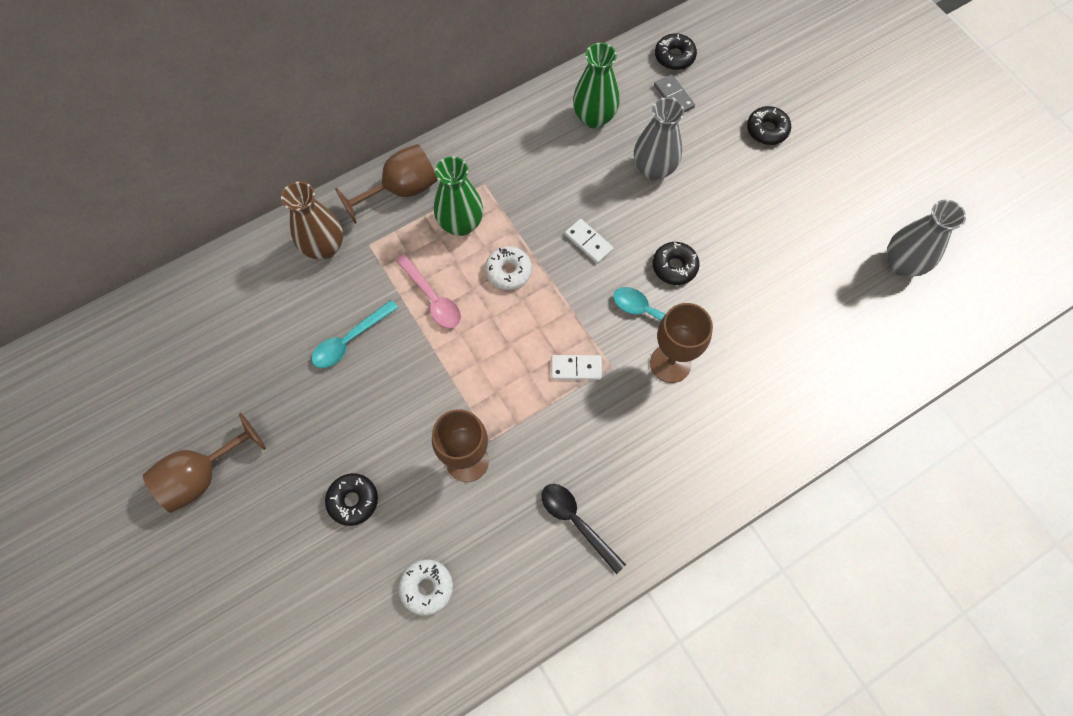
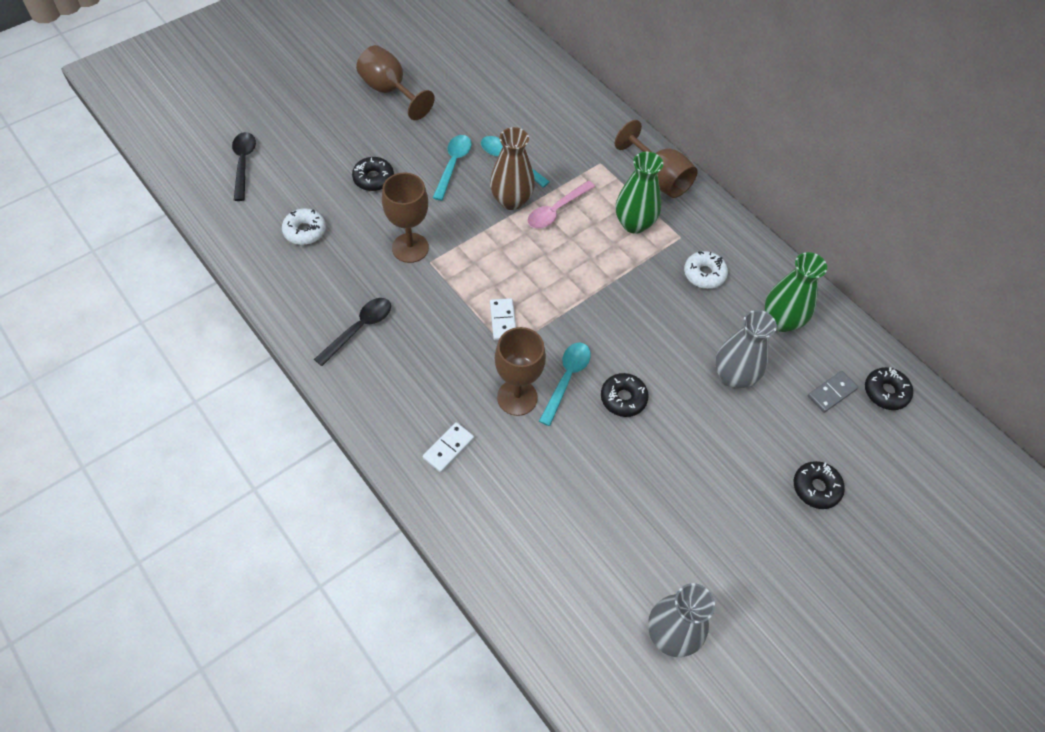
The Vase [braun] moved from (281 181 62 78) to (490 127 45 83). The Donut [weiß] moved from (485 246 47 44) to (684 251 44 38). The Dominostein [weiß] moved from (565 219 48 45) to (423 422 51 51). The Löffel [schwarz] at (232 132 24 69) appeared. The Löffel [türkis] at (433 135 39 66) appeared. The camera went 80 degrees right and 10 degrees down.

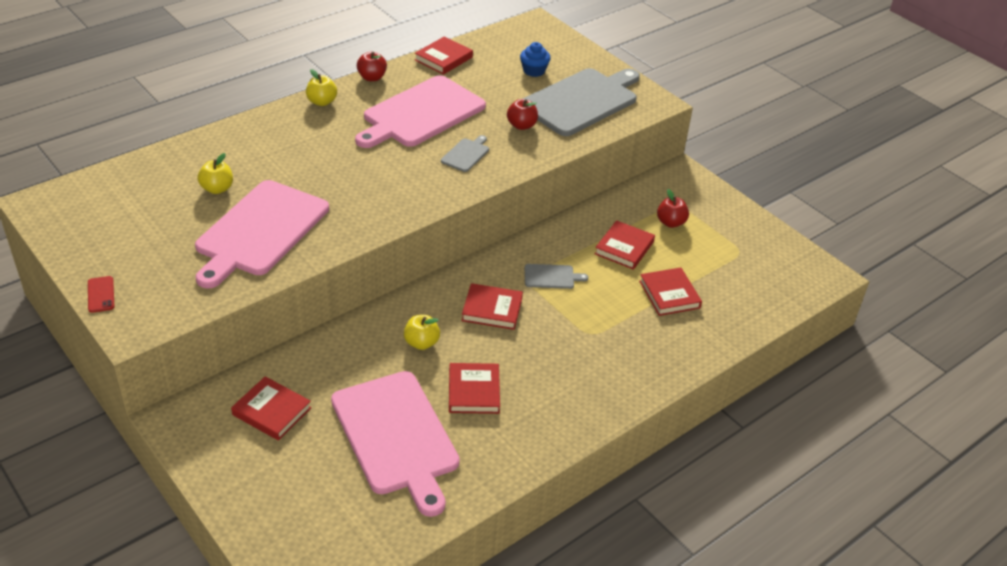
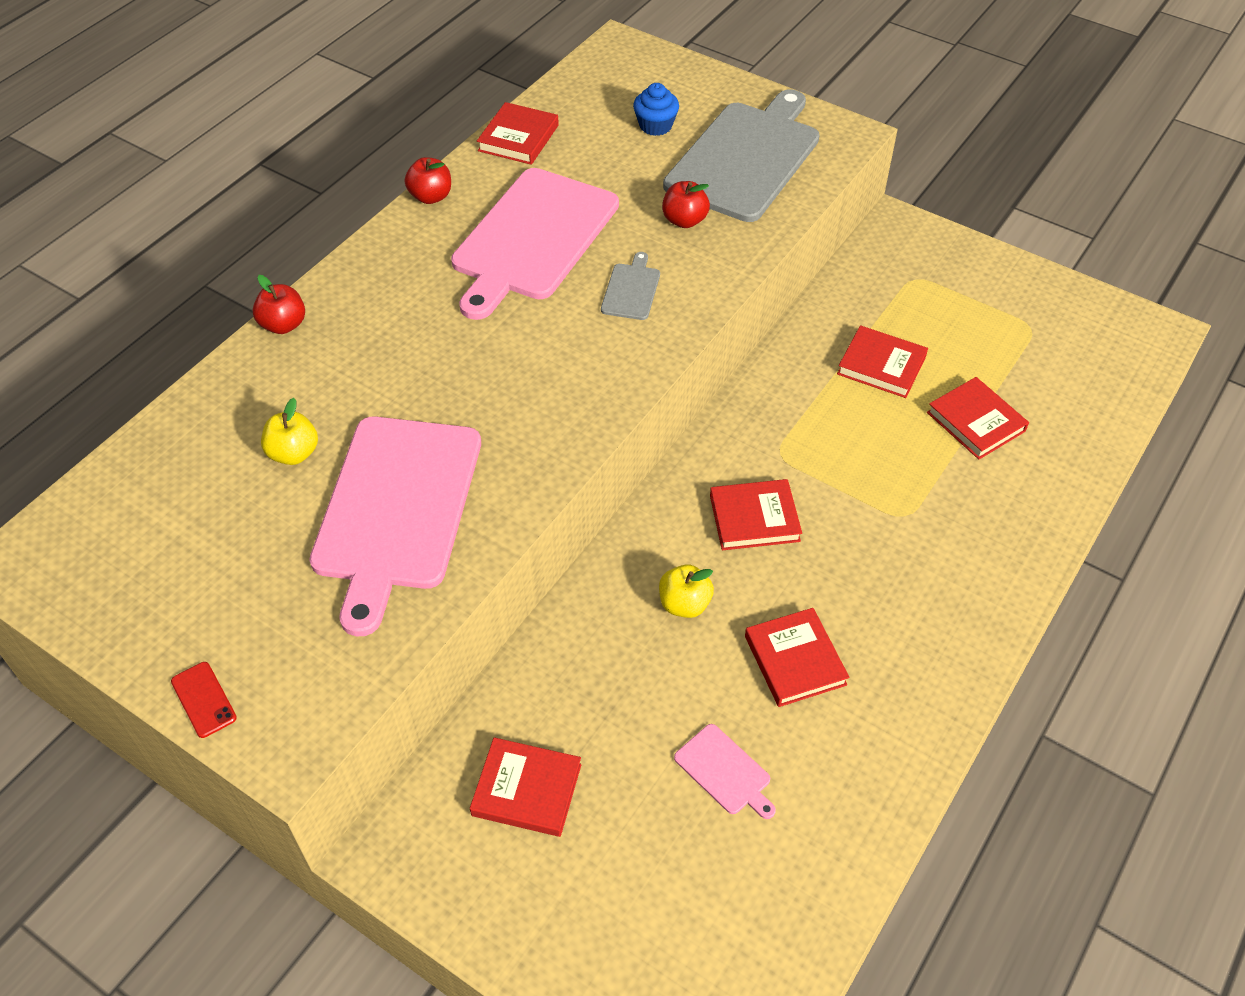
The Apfel [gelb] at (306 69 31 37) disappeared. The Schneidebrett [rosa] at (331 371 129 146) changed to 0.42 times the size. The Schneidebrett [grau] at (525 264 63 25) disappeared. The Buch [rot] at (595 220 60 50) turned 75 degrees counterclockwise. The Apfel [rot] moved from (657 189 32 39) to (252 275 53 59). The camera went 15 degrees left and 10 degrees up.

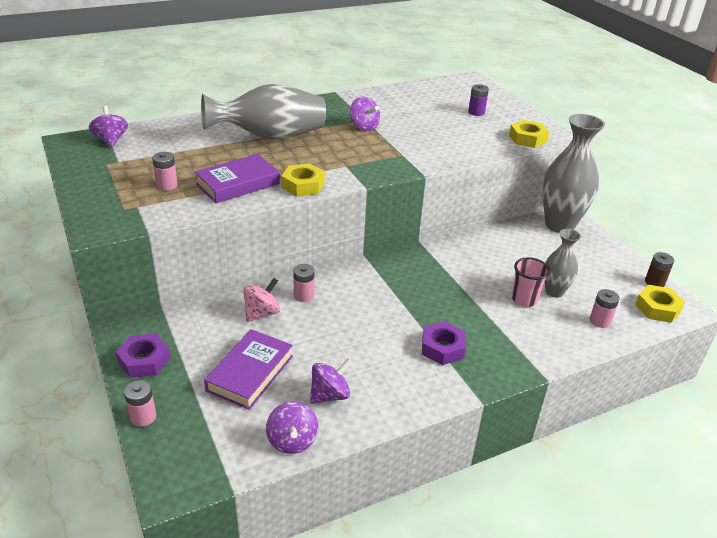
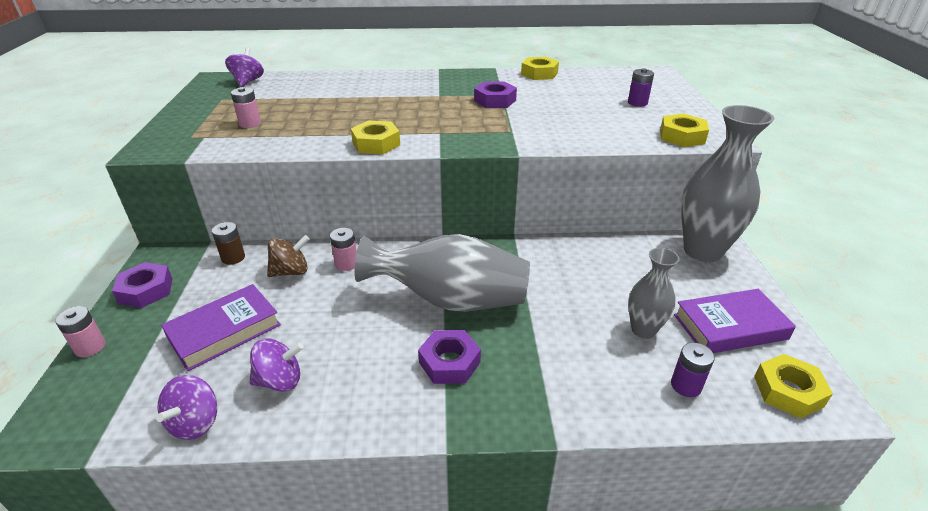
The Buch [lila] moved from (195 154 85 49) to (674 289 122 64). The Vase [grau] moved from (201 84 125 56) to (354 234 176 77). The Kreisel [rosa] at (243 278 37 44) became the Kreisel [braun] at (267 235 42 42). The Kreisel [lila] at (350 97 30 34) was replaced by the Sechskantmutter [lila] at (474 82 43 26). The Becher [rosa] at (512 257 38 50) disappeared. The Batterie [rosa] at (590 289 30 39) became the Batterie [lila] at (671 342 44 55). The Batterie [braun] moved from (645 252 29 35) to (212 222 33 43). The Sechskantmutter [gelb] at (521 57 38 23) appeared. The camera went 25 degrees right and 0 degrees up.

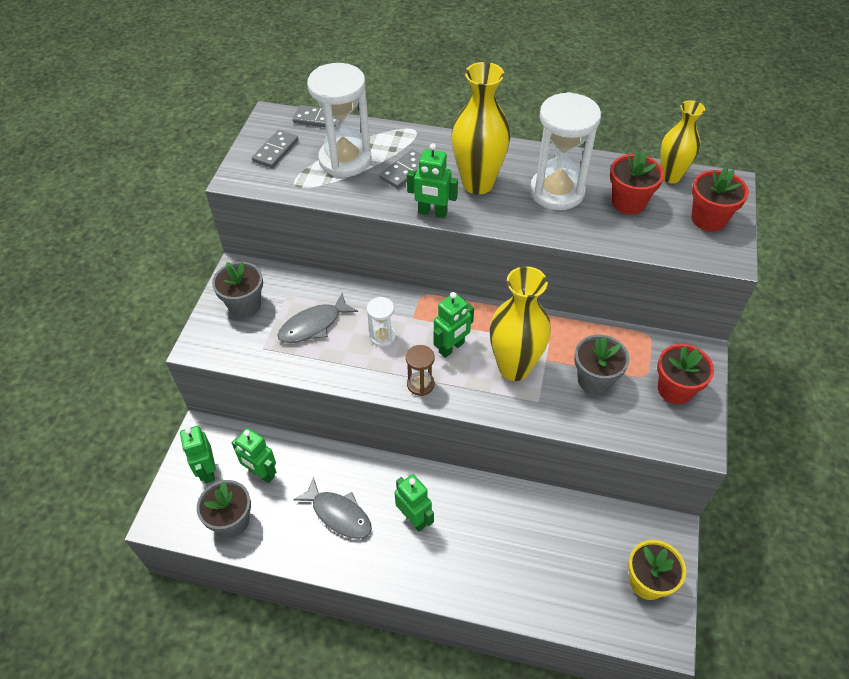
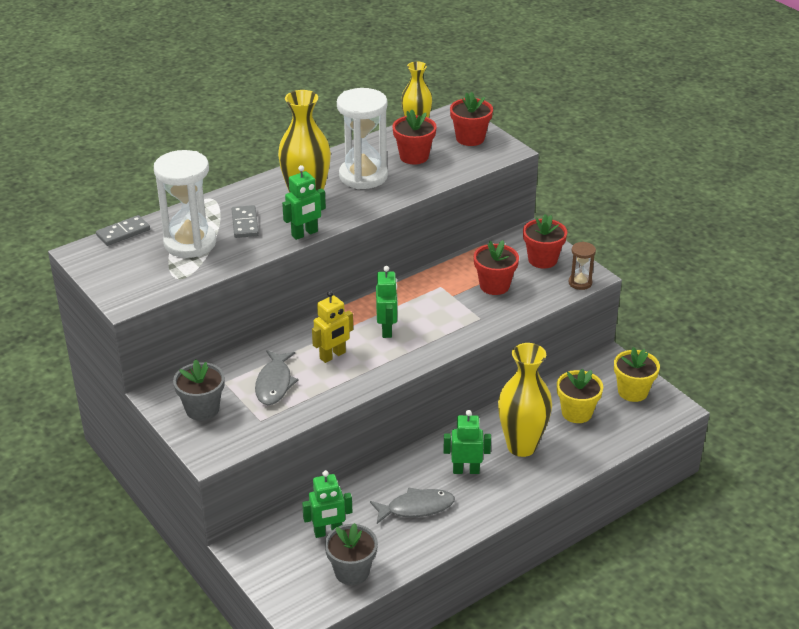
The Roboter [grün] at (180 426 36 57) disappeared. The Dominostein [grau] at (252 130 47 38) disappeared. The Sanduhr [weiß] at (367 297 29 50) was replaced by the Roboter [gelb] at (312 291 41 72). The Sanduhr [braun] moved from (406 345 29 51) to (569 242 27 48). The Vase [gelb] moved from (489 266 62 115) to (498 343 54 114). The Blumentopf [grau] at (574 335 56 60) became the Blumentopf [rot] at (474 240 45 55). The Blumentopf [gelb] at (557 369 46 54) appeared. The camera went 50 degrees left and 15 degrees down.

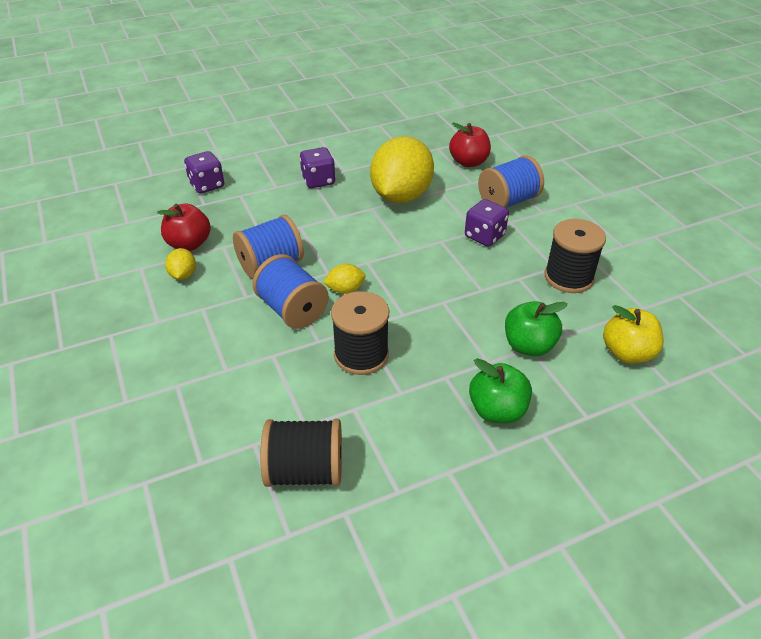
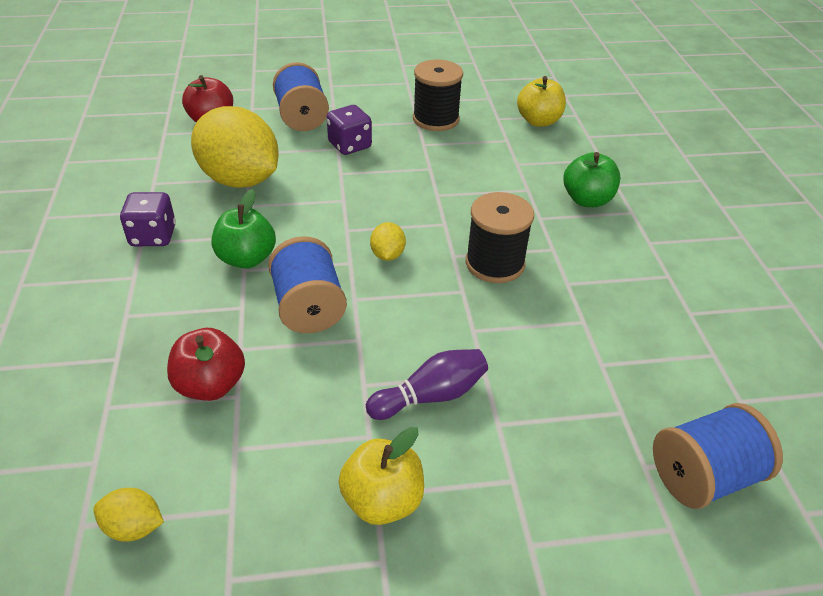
The Zitrone [gelb] moved from (165 248 31 32) to (93 488 71 54). The Spielwürfel [lila] at (184 151 40 43) disappeared. The Garnrolle [blau] moved from (252 254 77 75) to (653 403 130 106). The Garnrolle [schwarz] at (260 419 82 68) disappeared. The Apfel [grün] moved from (505 301 63 55) to (211 189 65 80). The Apfel [gelb] at (338 427 86 98) appeared. The Bowlingkegel [lila] at (366 349 122 71) appeared. The camera went 75 degrees left and 0 degrees up.

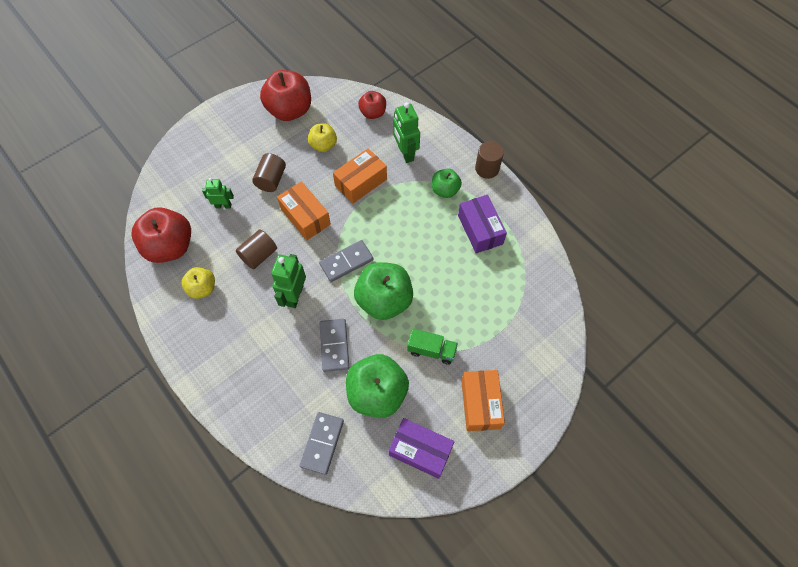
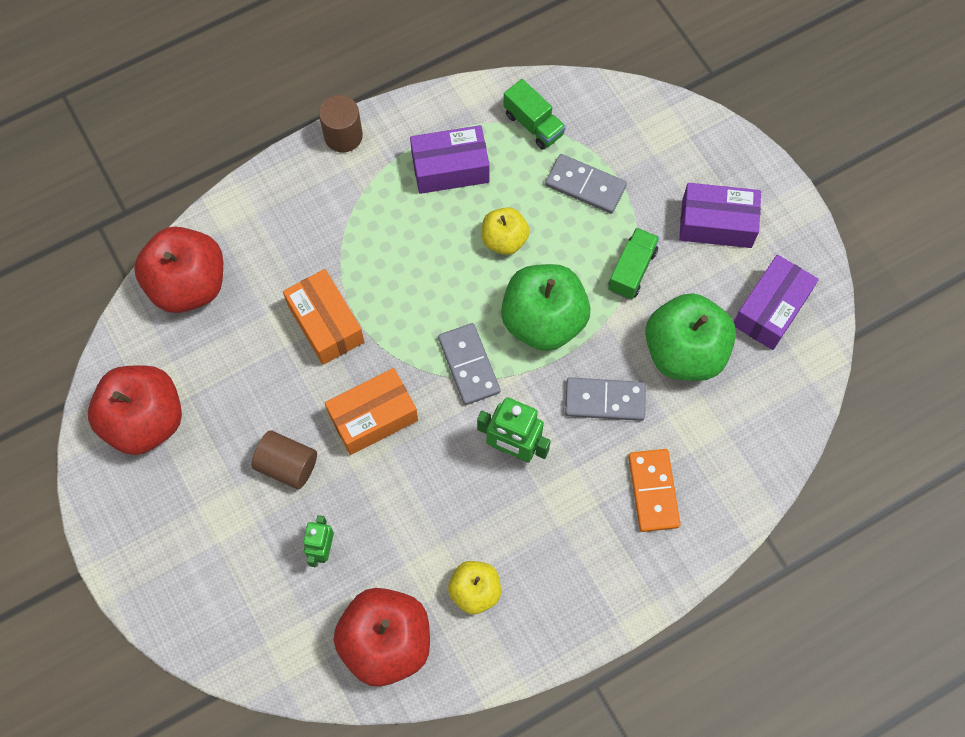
The Vollzylinder [braun] at (236 229 41 40) disappeared. The Dominostein [grau] moved from (300 412 44 63) to (545 154 82 60). The Apfel [gelb] moved from (308 123 29 29) to (482 207 48 48). The Apfel [rot] at (358 91 28 28) changed to 1.78 times the size. The Roboter [grün] at (393 102 27 61) disappeared. The Apfel [grün] at (432 169 30 29) disappeared. The Schachtel [orange] at (461 370 44 61) became the Schachtel [lila] at (679 183 82 65). The Lastwagen [grün] at (503 79 63 71) appeared. The Dominostein [orange] at (628 449 53 83) appeared. The camera went 80 degrees left and 5 degrees up.

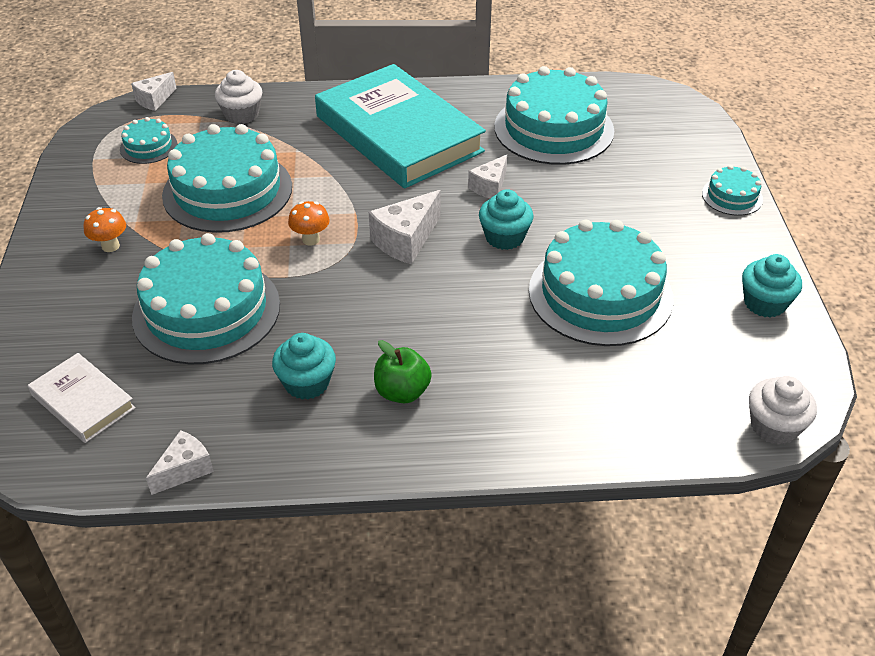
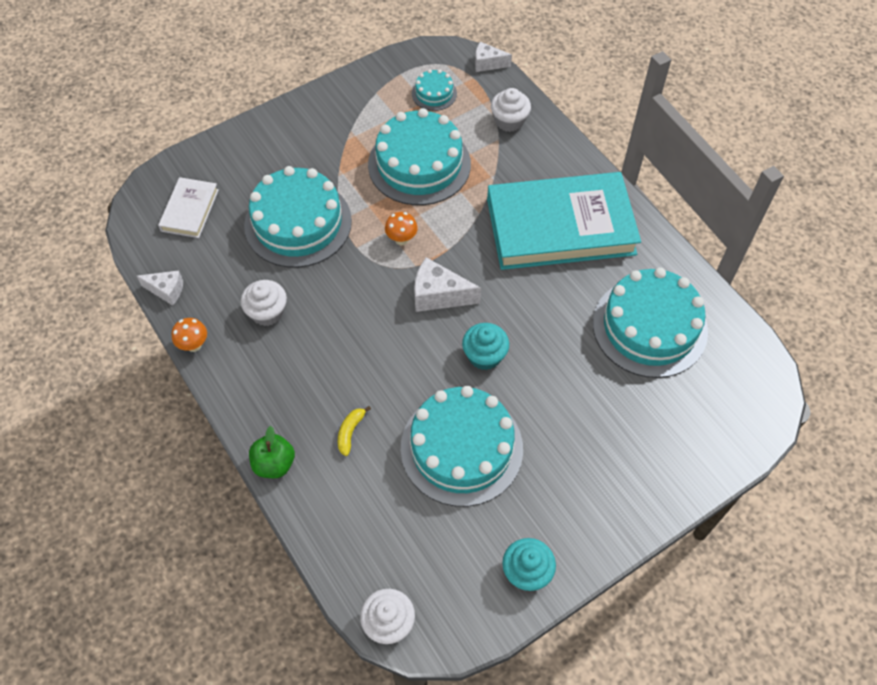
The Pilz [orange] moved from (83 207 43 45) to (171 318 36 34). The Muffin [türkis] at (272 333 64 67) became the Muffin [weiß] at (241 280 46 46). The Buch [türkis] at (315 64 171 125) turned 60 degrees clockwise. The Apfel [grün] moved from (374 340 58 64) to (249 426 46 52). The Käse [weiß] at (468 155 39 44) disappeared. The Kuchen [türkis] at (702 165 61 51) disappeared. The Banane [gelb] at (338 406 33 50) appeared. The camera went 60 degrees right and 15 degrees up.

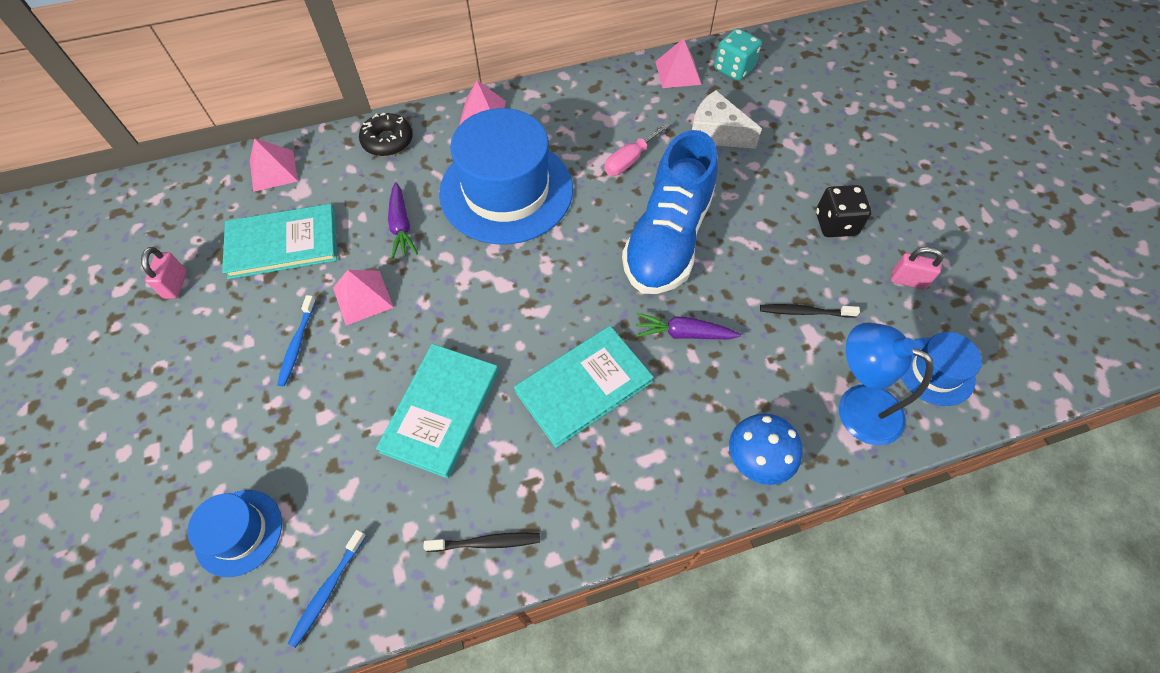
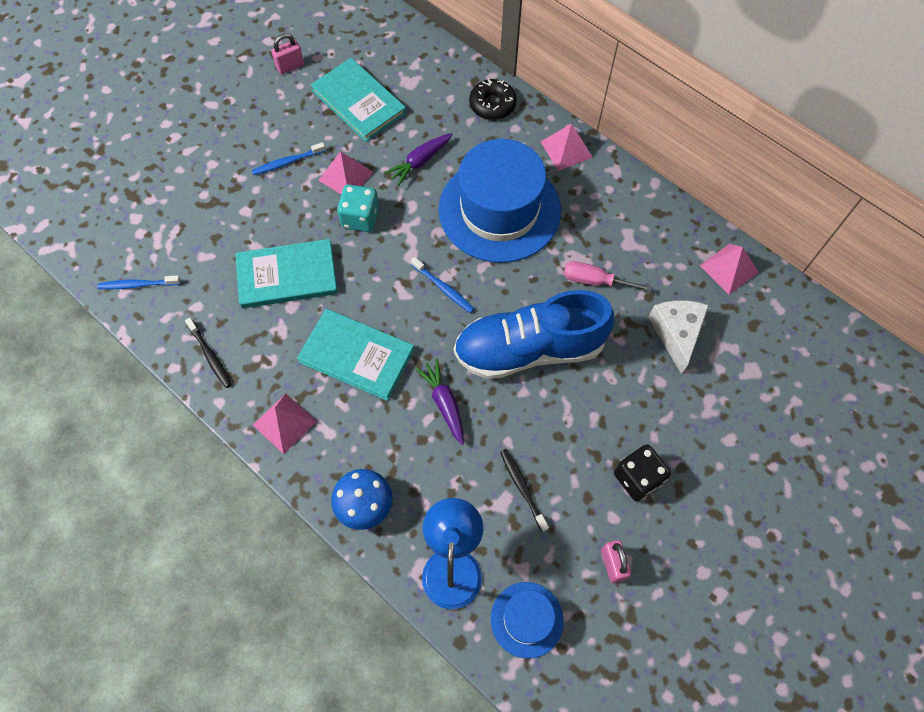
The Hut [blau] at (187 490 95 87) disappeared. The Pyramide [rosa] moved from (250 138 48 54) to (253 394 64 60). The Spielwürfel [türkis] moved from (714 28 48 53) to (337 184 42 48). The Zahnbürste [blau] at (411 257 64 56) appeared. The camera went 60 degrees right and 5 degrees up.

